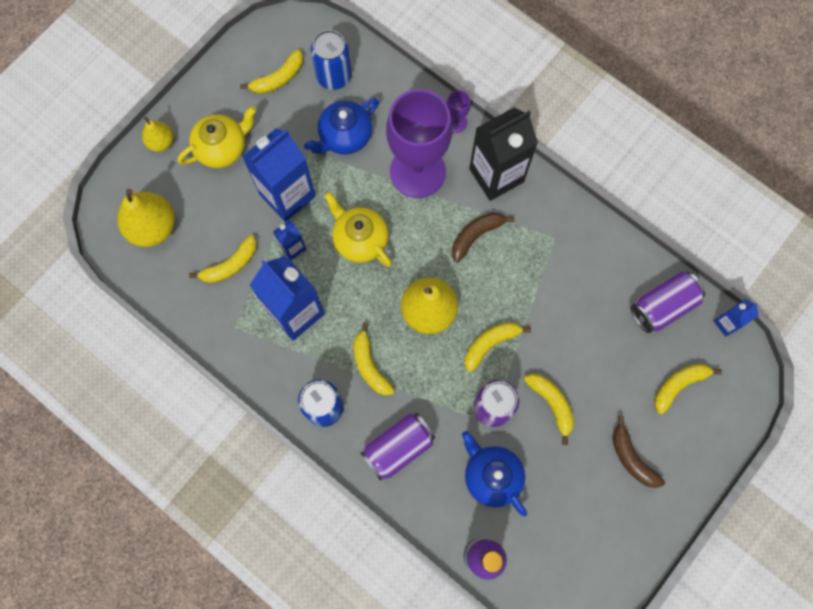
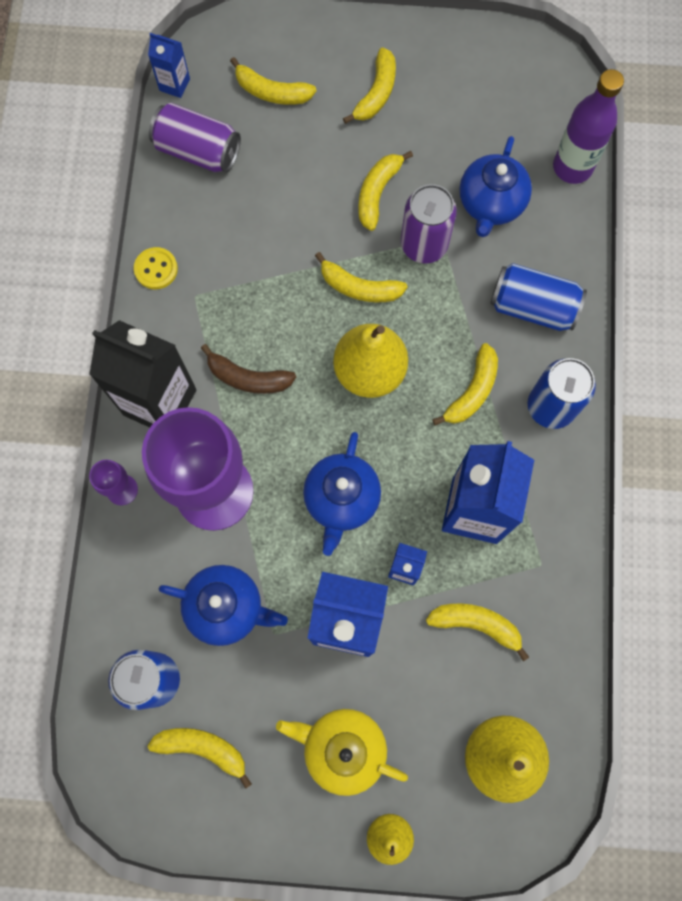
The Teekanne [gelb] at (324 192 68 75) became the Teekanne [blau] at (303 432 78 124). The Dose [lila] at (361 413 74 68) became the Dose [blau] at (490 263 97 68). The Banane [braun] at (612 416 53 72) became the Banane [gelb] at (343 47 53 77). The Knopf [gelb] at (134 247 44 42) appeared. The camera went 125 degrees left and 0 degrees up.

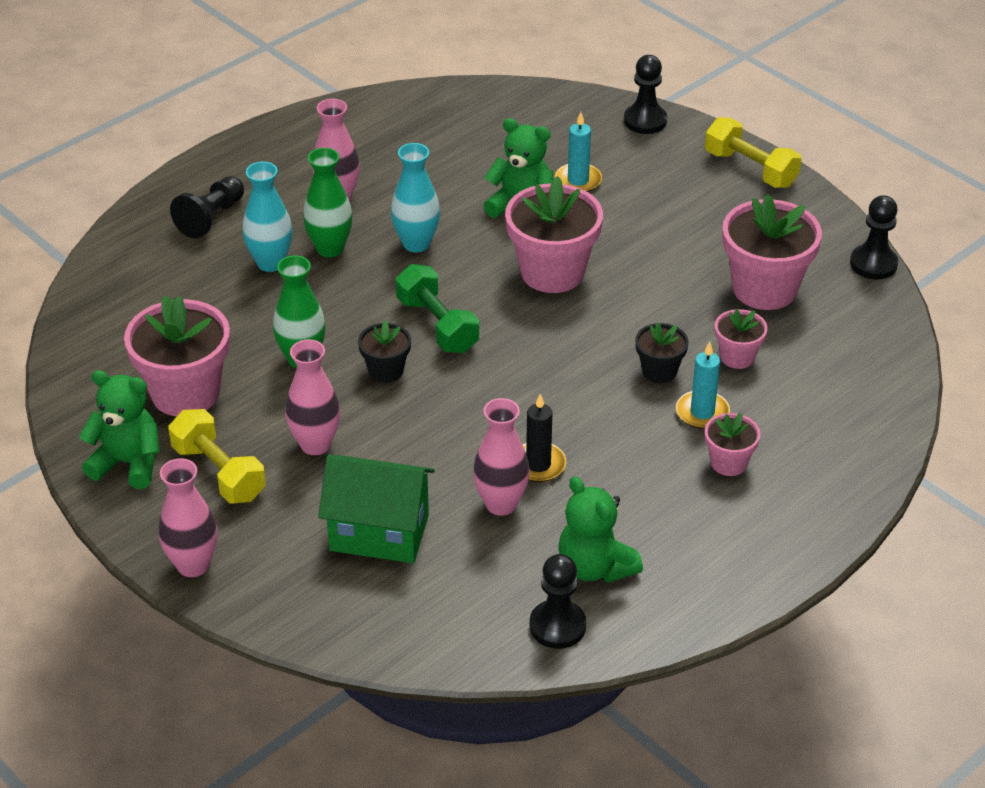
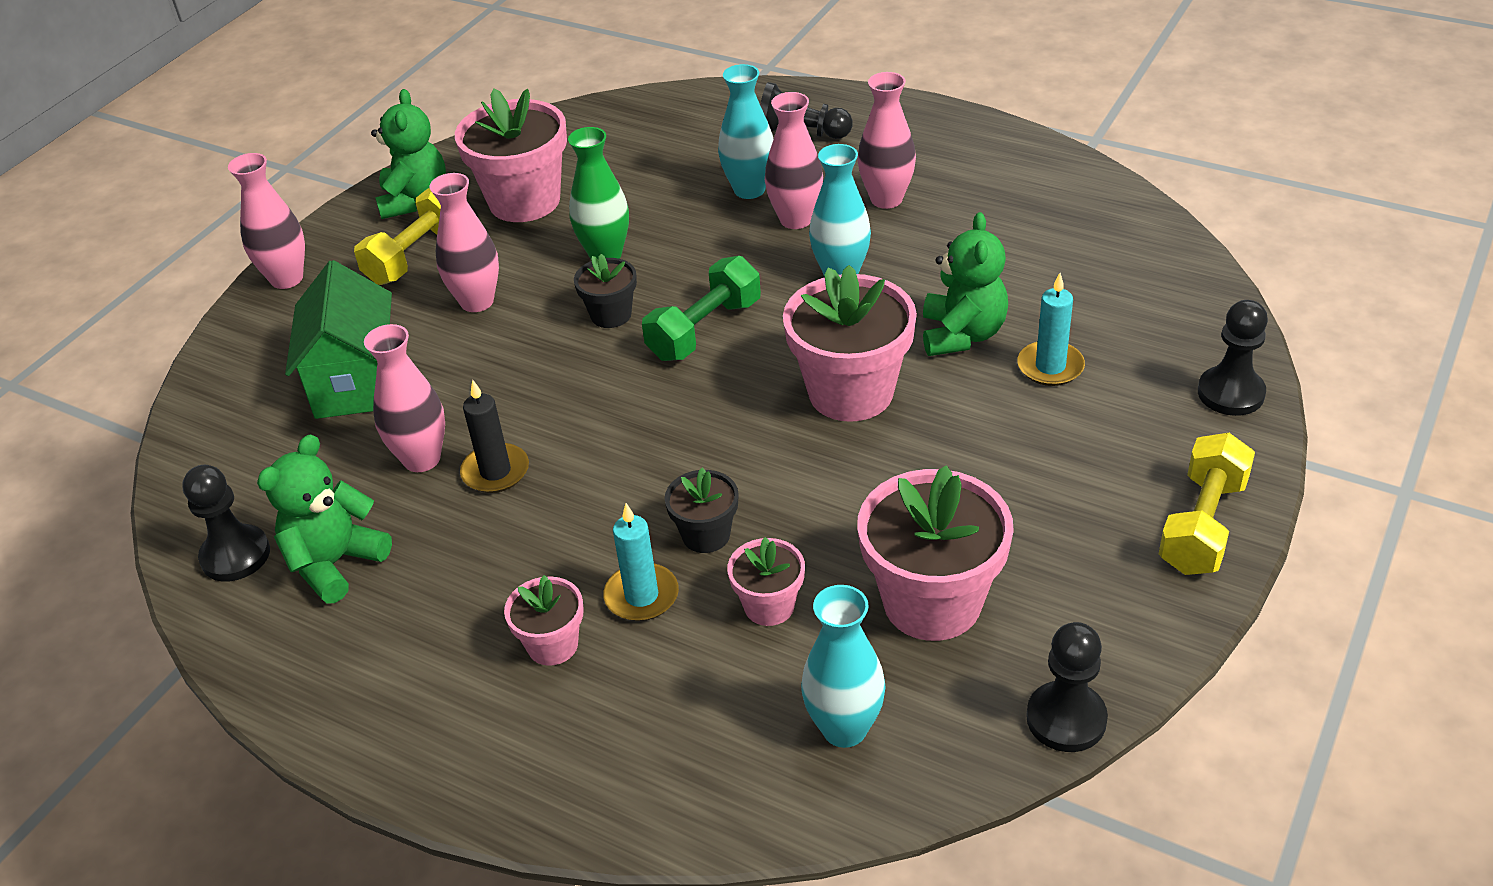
The Vase [grün] at (303 148 50 109) became the Vase [rosa] at (765 92 58 137). The Vase [türkis] at (801 585 85 163) appeared. The camera went 75 degrees right and 0 degrees up.

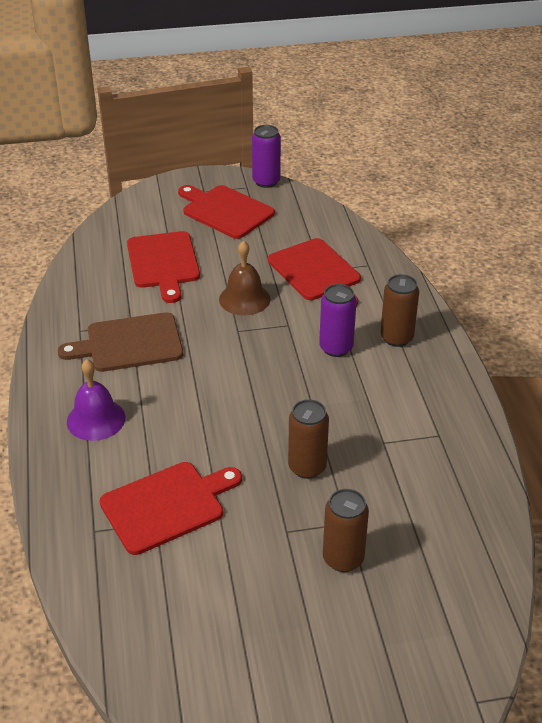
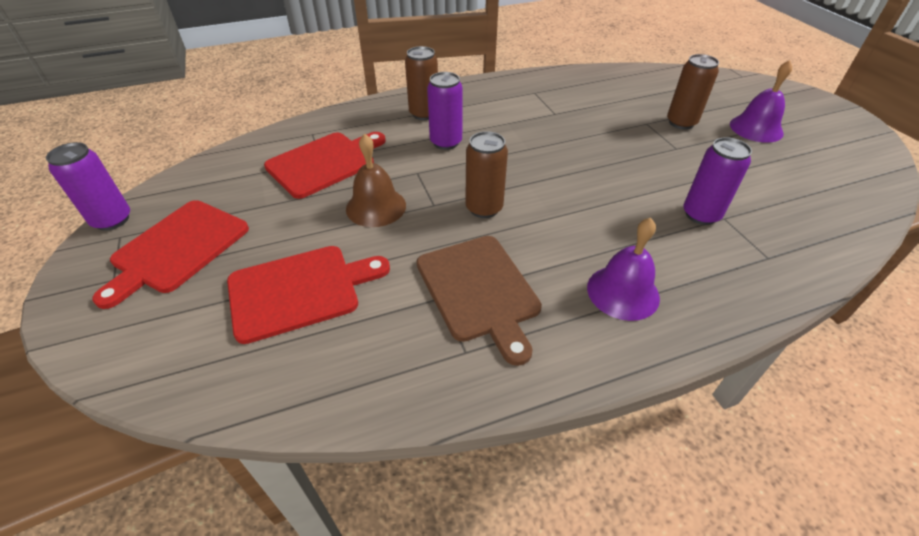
The Schneidebrett [rot] at (100 462 142 93) was replaced by the Dose [lila] at (683 137 69 88). The Dose [braun] moved from (288 399 41 80) to (465 131 43 87). The Glocke [lila] at (730 60 62 83) appeared. The camera went 100 degrees left and 5 degrees up.

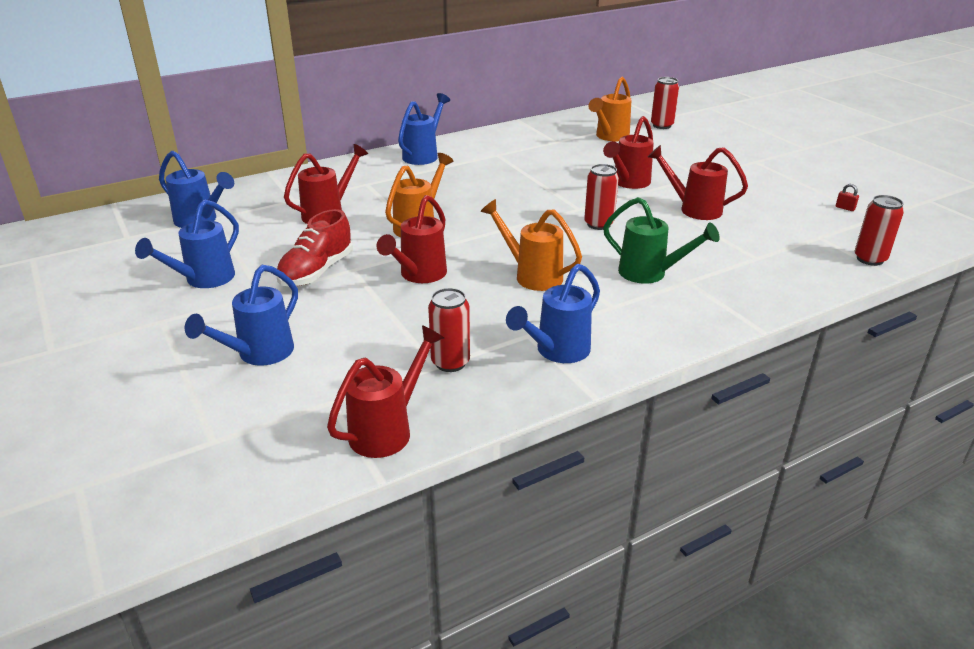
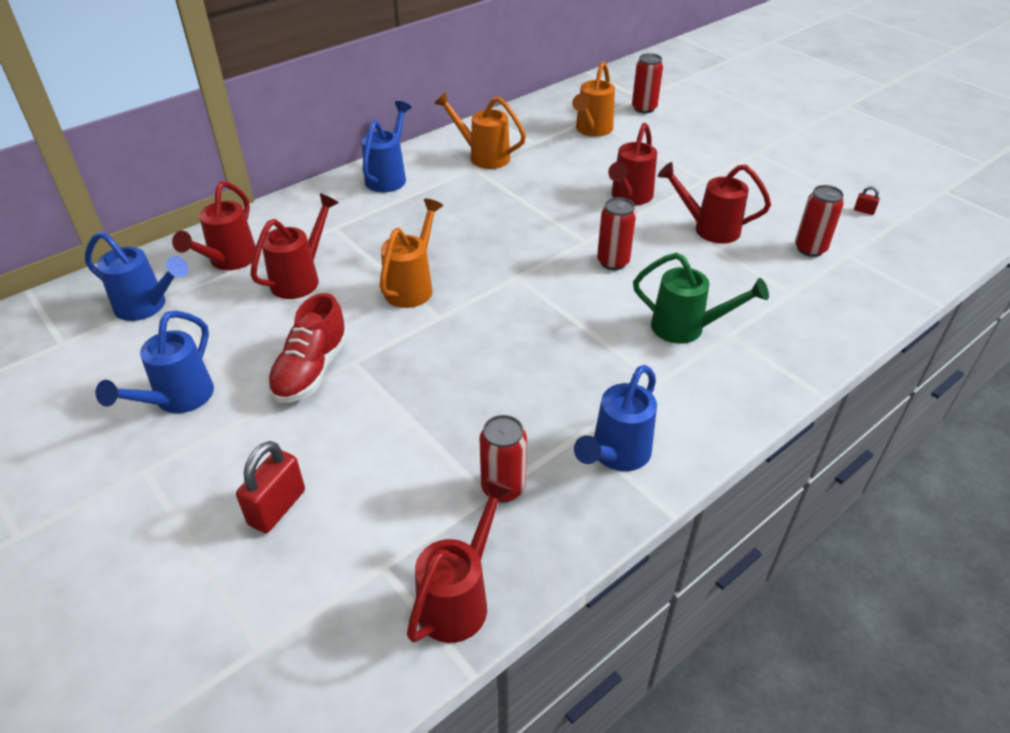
The Gießkanne [blau] at (185 265 113 100) was replaced by the Vorhängeschloss [rot] at (236 441 69 92). The Gießkanne [rot] moved from (376 195 71 88) to (172 181 84 89). The Gießkanne [orange] moved from (480 199 102 92) to (434 92 92 77). The Dose [rot] moved from (855 195 49 71) to (795 185 49 72). The camera went 10 degrees left and 10 degrees up.

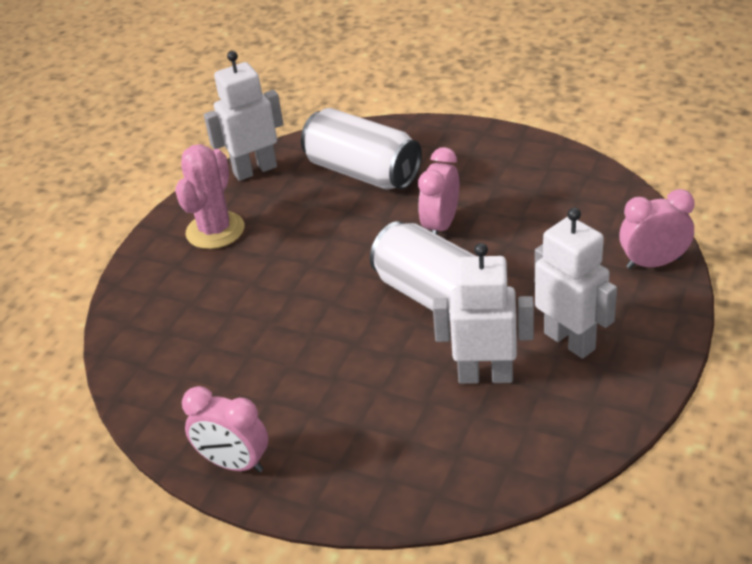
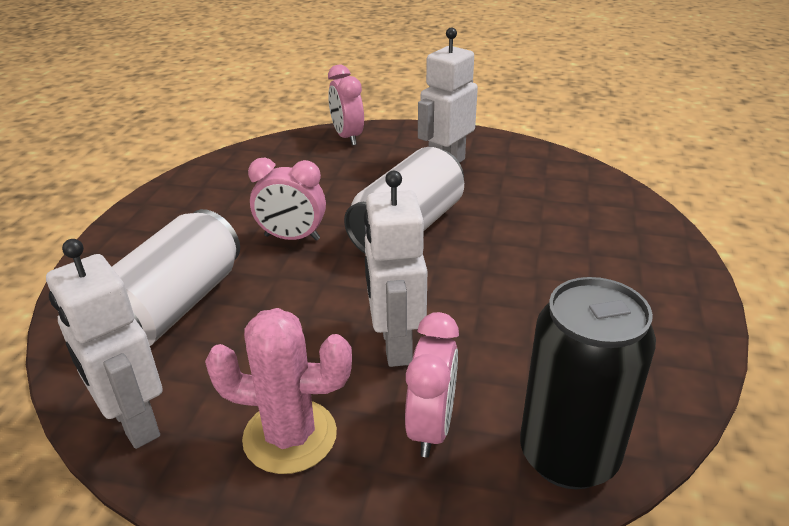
The Wecker [rosa] moved from (182 386 86 87) to (405 312 54 145). The Roboter [weiß] moved from (433 243 101 141) to (364 171 63 196). The Dose [schwarz] at (520 277 136 212) appeared. The camera went 105 degrees left and 5 degrees down.

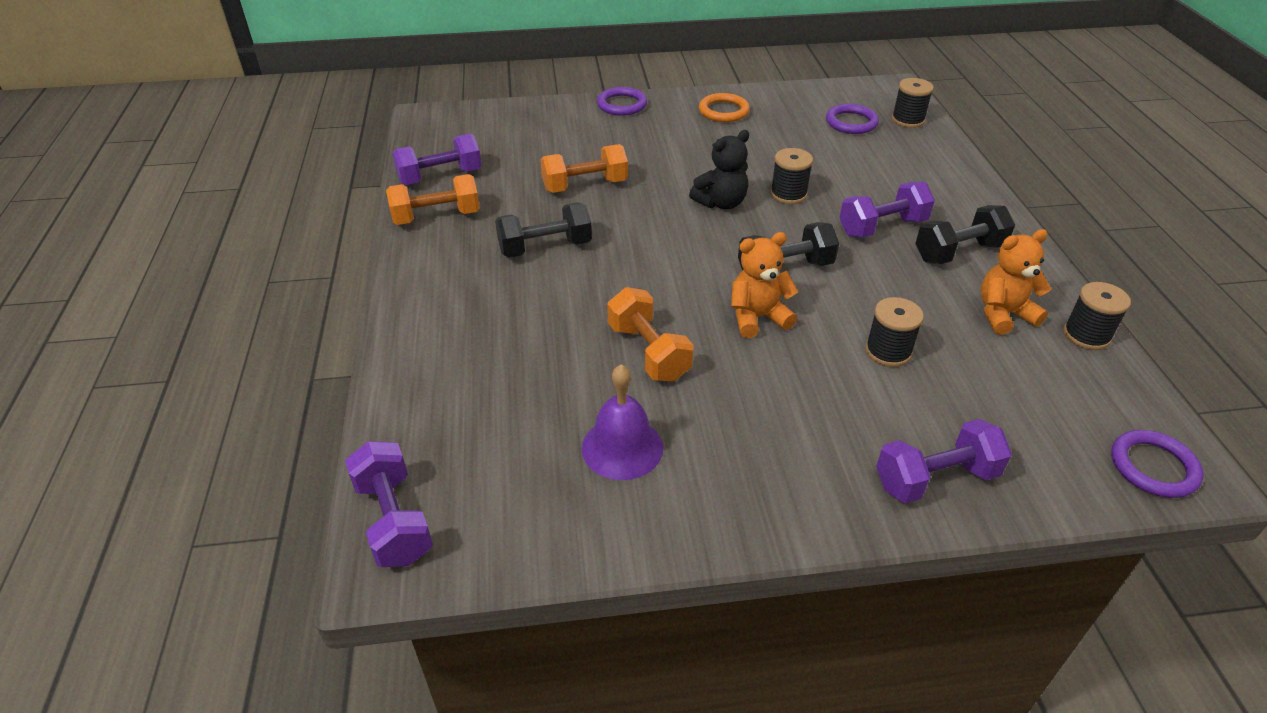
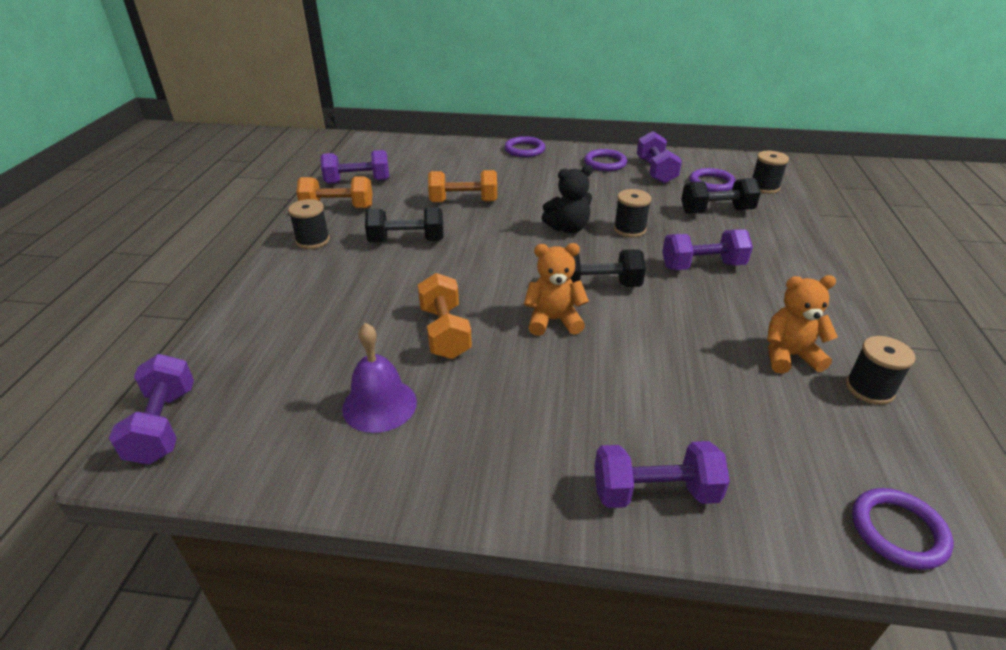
The Ring [orange] at (699 93 51 29) became the Ring [lila] at (584 149 43 22). The Garnrolle [schwarz] moved from (865 297 59 70) to (288 199 42 50). The Hantel [schwarz] moved from (915 205 100 59) to (681 178 80 36). The Hantel [lila] at (637 131 45 53) appeared. The camera went 15 degrees right and 5 degrees down.

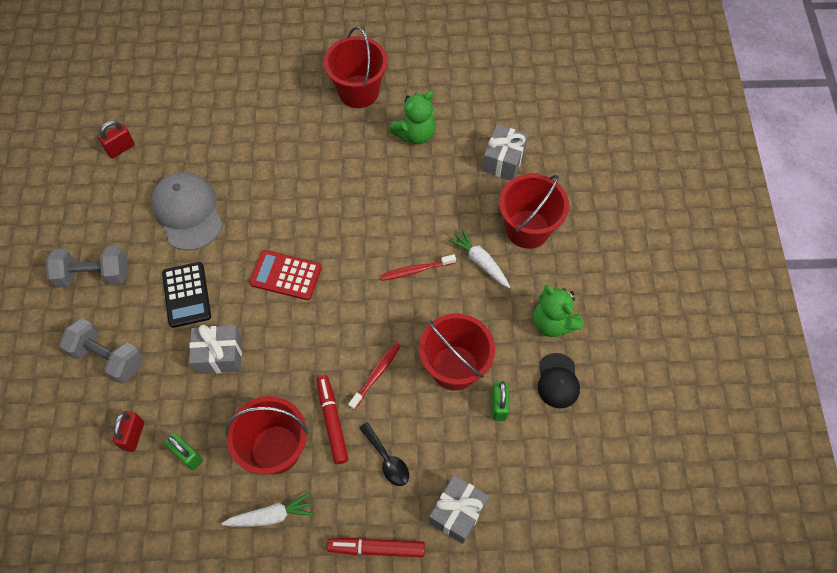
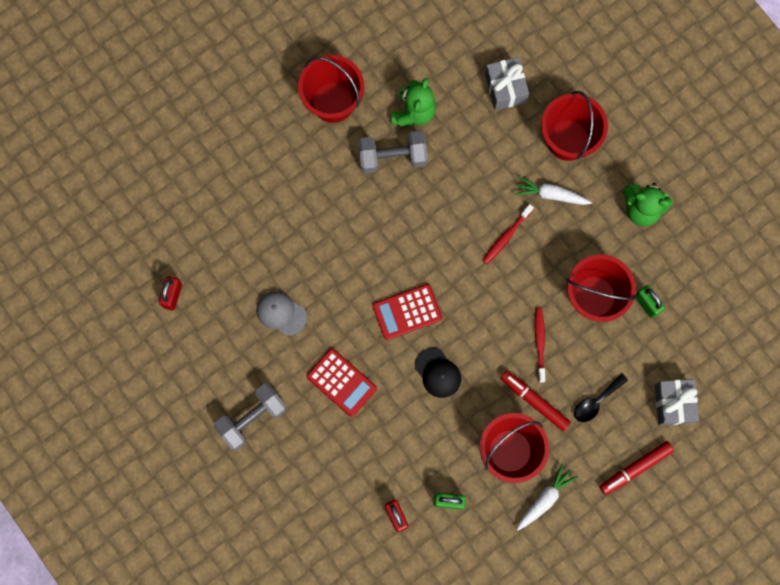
The Hantel [grau] moved from (59 318 84 66) to (358 131 70 43). The Kappe [grau] at (151 172 72 78) changed to 0.59 times the size. The Taschenrechner [schwarz] at (162 262 49 66) became the Taschenrechner [rot] at (307 349 70 68). The Geschenk [grau] at (189 325 53 49) disappeared. The Löffel [schwarz] at (359 422 50 64) turned 120 degrees clockwise. The Kappe [schwarz] moved from (538 353 42 56) to (415 348 46 50). The camera went 35 degrees left and 15 degrees up.

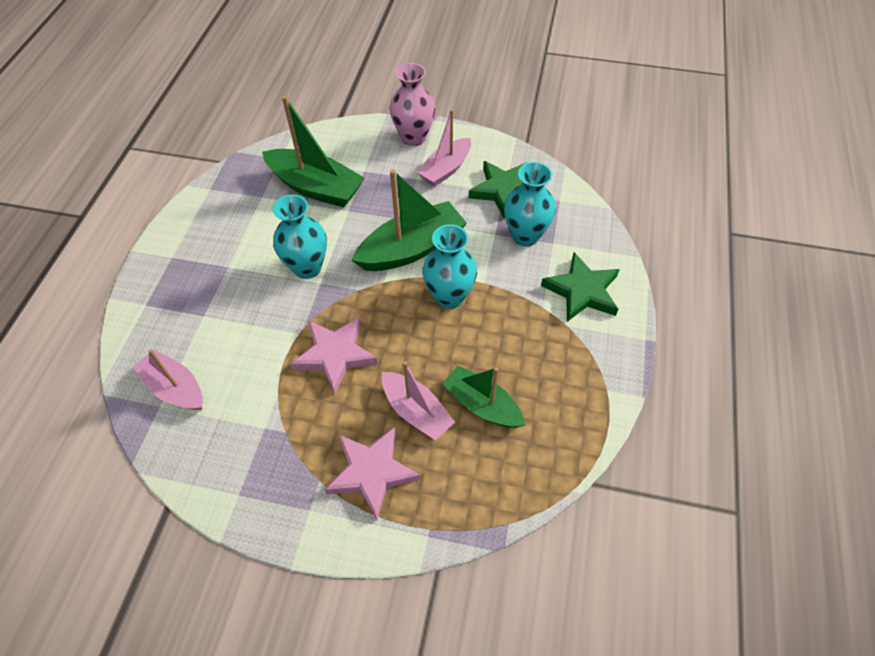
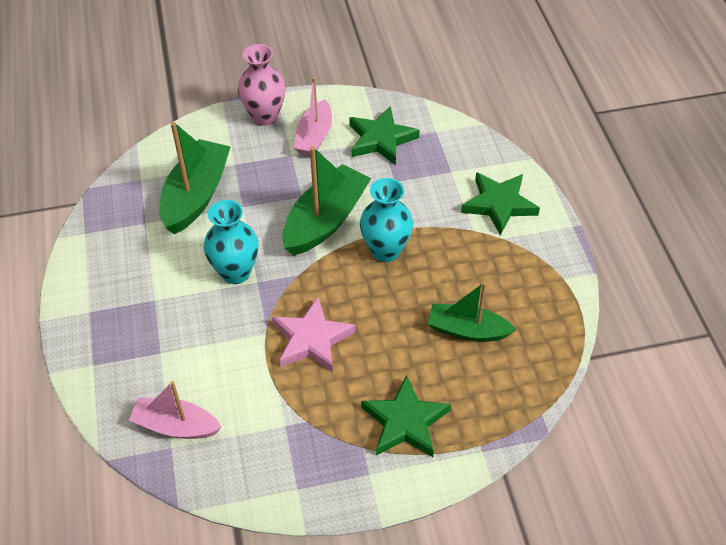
The Boot [grün] at (262 95 103 112) turned 75 degrees counterclockwise. The Stern [rosa] at (324 427 96 93) became the Stern [grün] at (361 375 90 82). The Boot [rosa] at (382 361 73 79) disappeared. The Vase [türkis] at (504 162 52 84) disappeared. The camera went 25 degrees left and 5 degrees down.

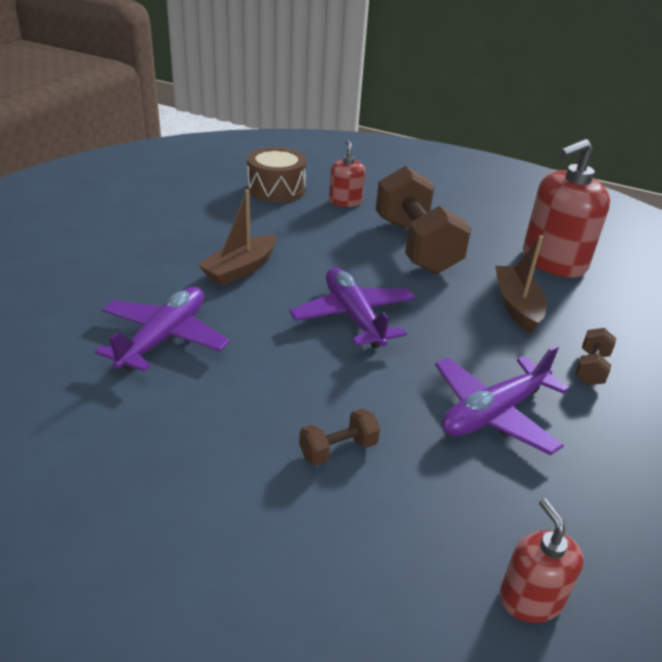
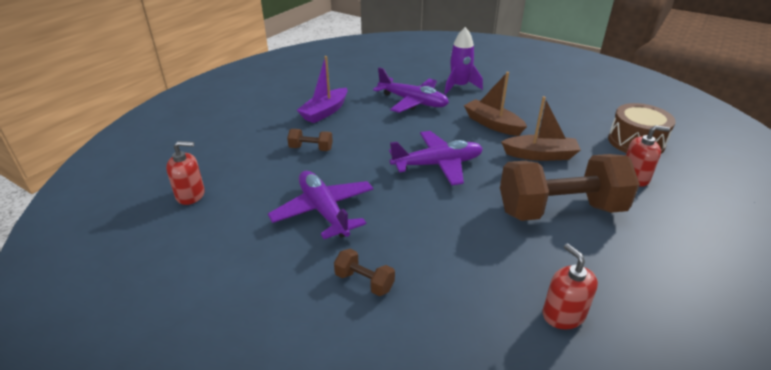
The Hantel [braun] at (299 409 81 57) turned 60 degrees counterclockwise. The Boot [braun] moved from (495 235 52 98) to (501 96 80 65). The Seifenspender [rot] at (523 139 87 139) changed to 0.53 times the size. The Boot [lila] at (297 56 50 67) appeared. The Rakete [lila] at (444 27 39 68) appeared. The camera went 100 degrees right and 0 degrees up.

